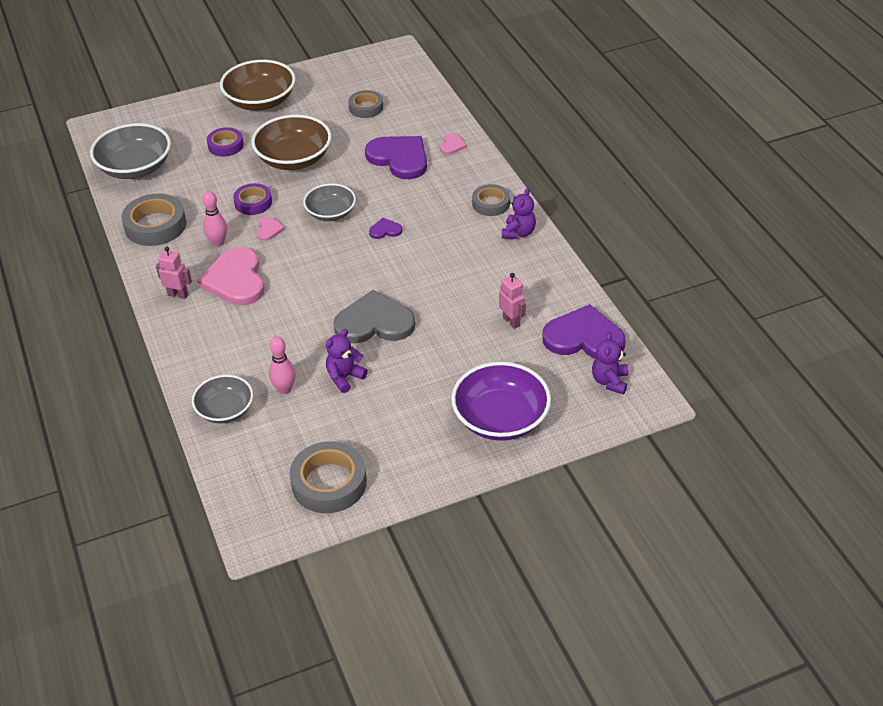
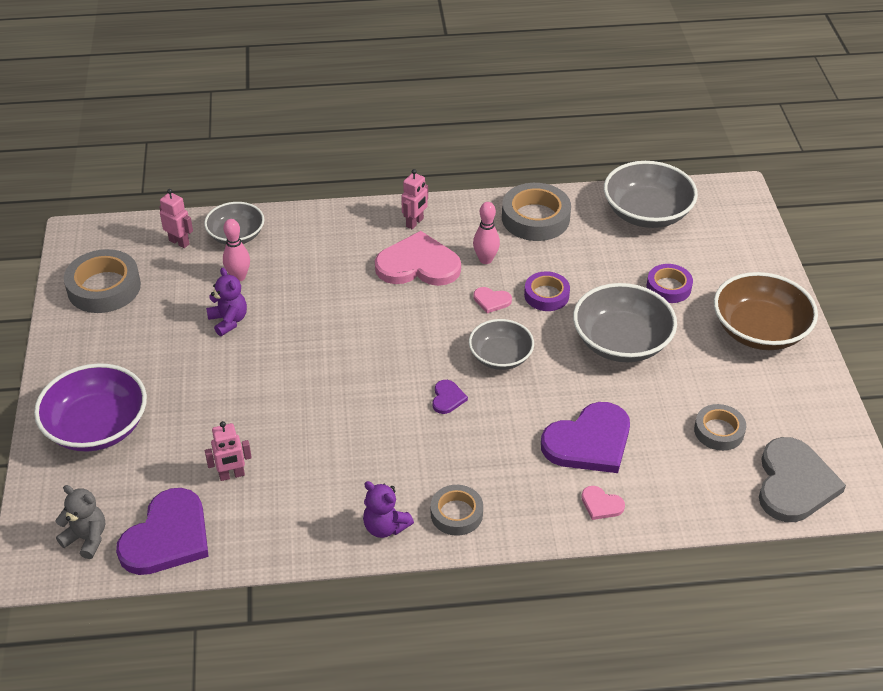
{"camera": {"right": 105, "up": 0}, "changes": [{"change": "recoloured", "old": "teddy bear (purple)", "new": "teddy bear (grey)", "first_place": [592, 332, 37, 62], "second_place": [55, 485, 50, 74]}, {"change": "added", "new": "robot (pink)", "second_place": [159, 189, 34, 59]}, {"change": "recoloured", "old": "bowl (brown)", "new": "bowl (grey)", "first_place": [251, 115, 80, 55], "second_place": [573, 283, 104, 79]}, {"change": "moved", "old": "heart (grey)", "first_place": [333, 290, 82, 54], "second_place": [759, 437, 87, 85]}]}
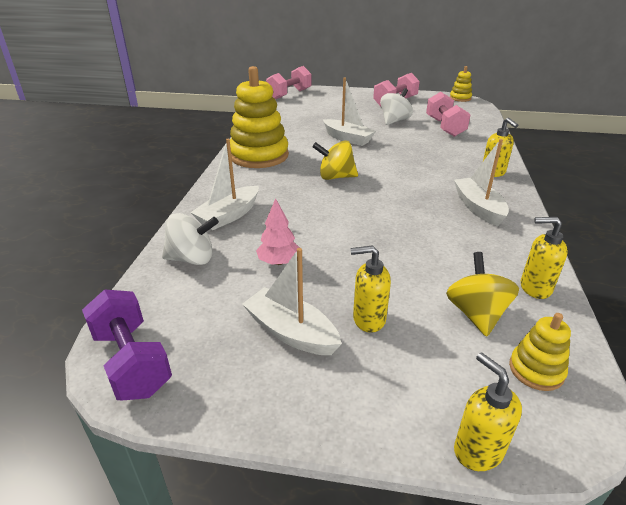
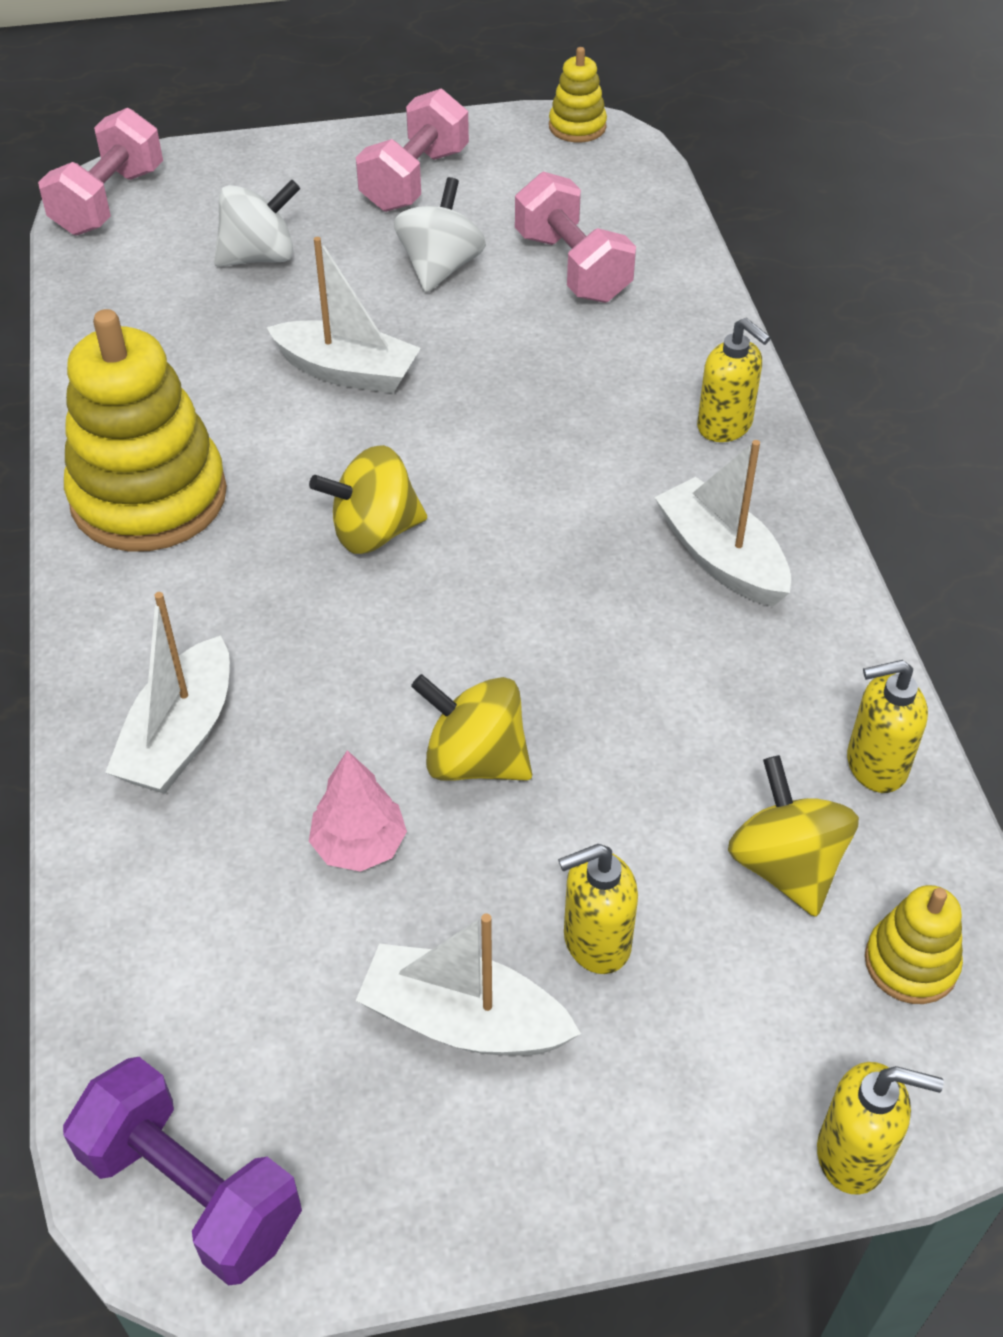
{"camera": {"right": -20, "up": 15}, "changes": [{"change": "moved", "old": "spinning top (white)", "first_place": [162, 213, 57, 52], "second_place": [214, 180, 86, 87]}, {"change": "added", "new": "spinning top (yellow)", "second_place": [411, 674, 121, 107]}, {"change": "turned", "old": "soap dispenser (yellow)", "first_place": [454, 352, 68, 119], "second_place": [817, 1062, 127, 133], "degrees": 150}]}
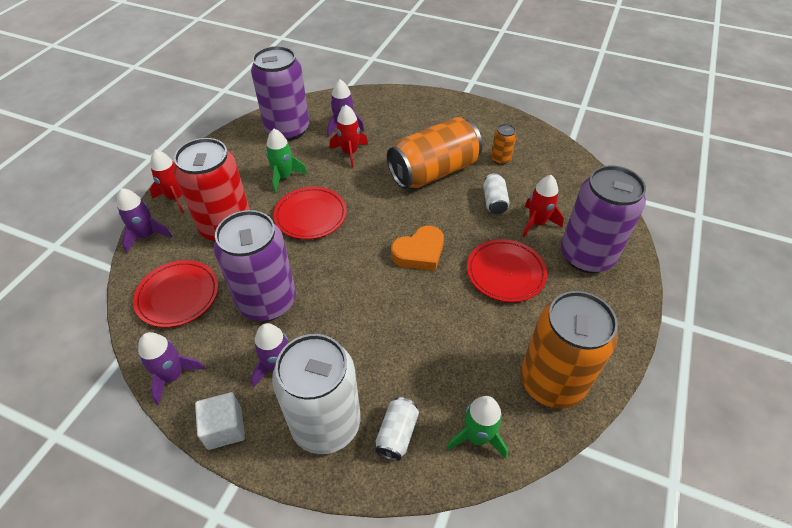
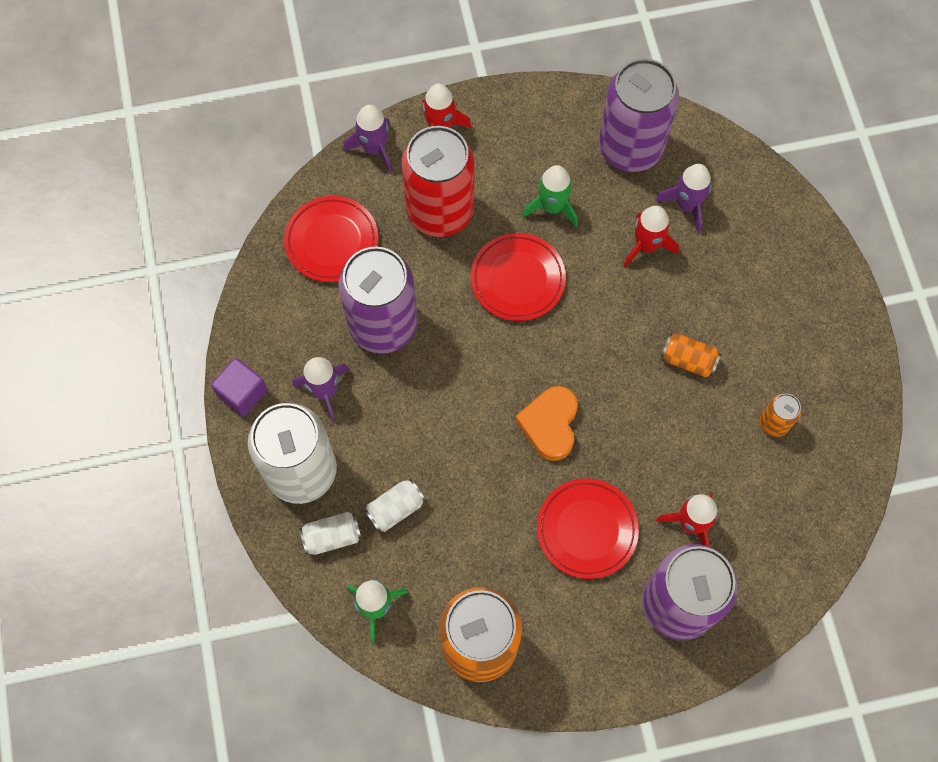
{"camera": {"right": 55, "up": 20}, "changes": [{"change": "recoloured", "old": "cube (white)", "new": "cube (purple)", "first_place": [195, 392, 50, 58], "second_place": [211, 358, 57, 59]}, {"change": "moved", "old": "can (white)", "first_place": [483, 173, 27, 41], "second_place": [364, 479, 61, 53]}, {"change": "turned", "old": "heart (orange)", "first_place": [391, 226, 53, 45], "second_place": [515, 386, 63, 75], "degrees": 75}, {"change": "resized", "old": "can (orange)", "first_place": [387, 117, 96, 72], "second_place": [661, 333, 60, 45], "factor": 0.44}, {"change": "removed", "old": "rocket (purple)", "first_place": [138, 332, 67, 73]}]}
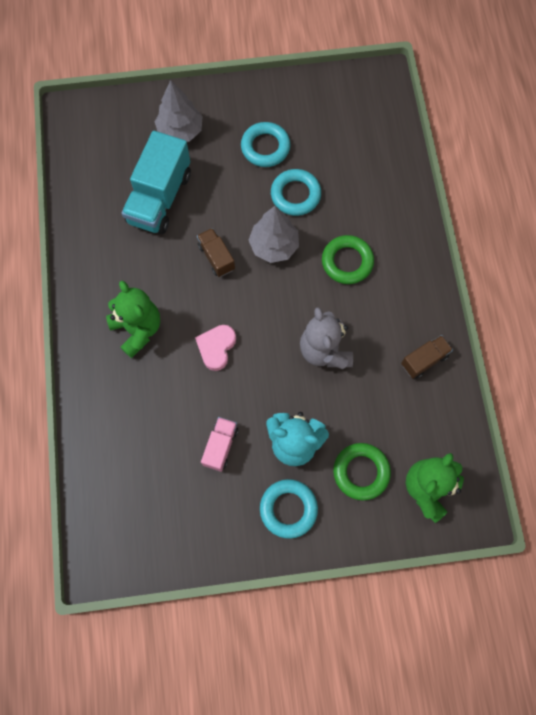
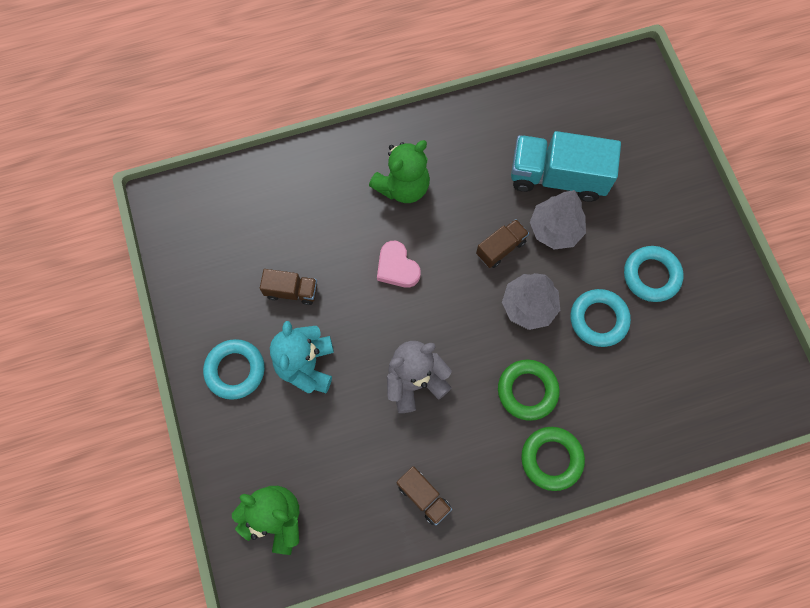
{"camera": {"right": 80, "up": 0}, "changes": [{"change": "recoloured", "old": "truck (pink)", "new": "truck (brown)", "first_place": [201, 417, 37, 55], "second_place": [260, 269, 57, 36]}, {"change": "turned", "old": "heart (pink)", "first_place": [195, 325, 41, 46], "second_place": [377, 241, 43, 47], "degrees": -135}, {"change": "moved", "old": "ring (green)", "first_place": [333, 443, 58, 58], "second_place": [521, 427, 64, 64]}, {"change": "moved", "old": "tree (grey)", "first_place": [155, 80, 48, 62], "second_place": [530, 190, 56, 60]}]}
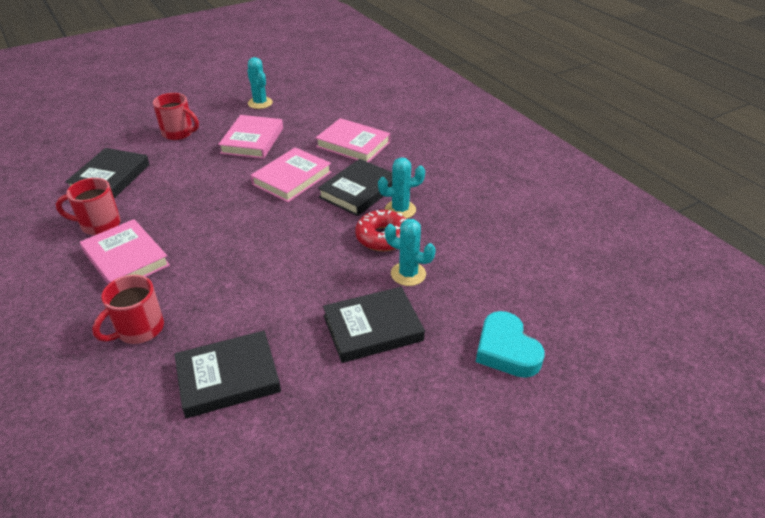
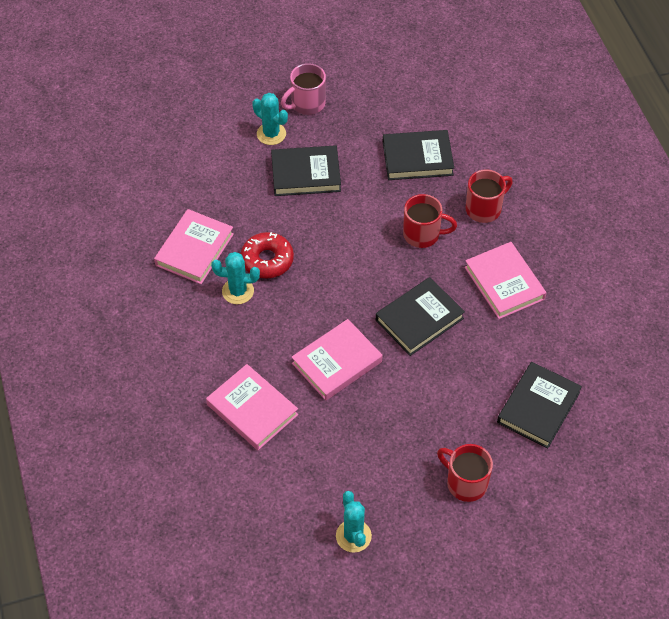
{"camera": {"right": -165, "up": 15}, "changes": [{"change": "moved", "old": "book (pink)", "first_place": [218, 115, 65, 44], "second_place": [154, 209, 80, 75]}, {"change": "moved", "old": "cactus (turquoise)", "first_place": [385, 219, 51, 67], "second_place": [252, 93, 36, 52]}, {"change": "added", "new": "mug (pink)", "second_place": [281, 63, 45, 52]}, {"change": "moved", "old": "book (black)", "first_place": [318, 159, 74, 57], "second_place": [376, 277, 89, 79]}, {"change": "moved", "old": "mug (red)", "first_place": [56, 178, 65, 57], "second_place": [403, 194, 54, 54]}, {"change": "removed", "old": "heart (turquoise)", "first_place": [476, 311, 69, 67]}]}
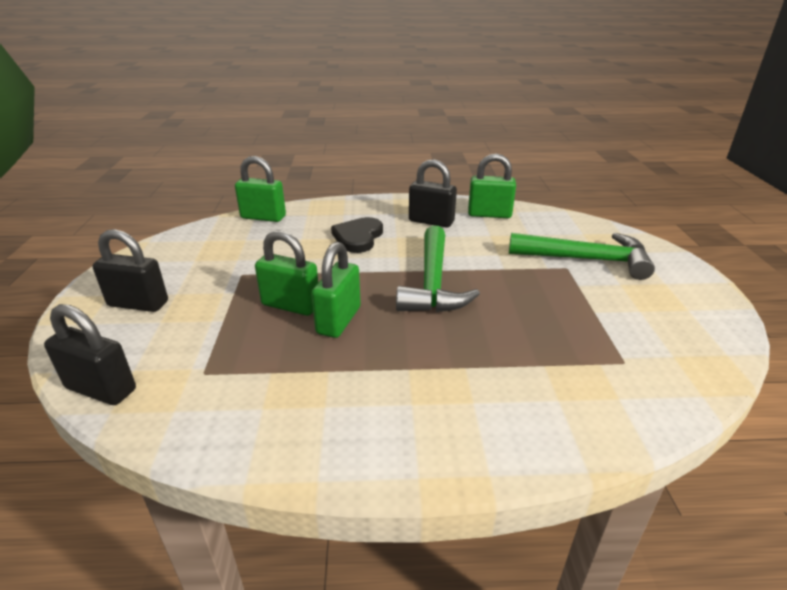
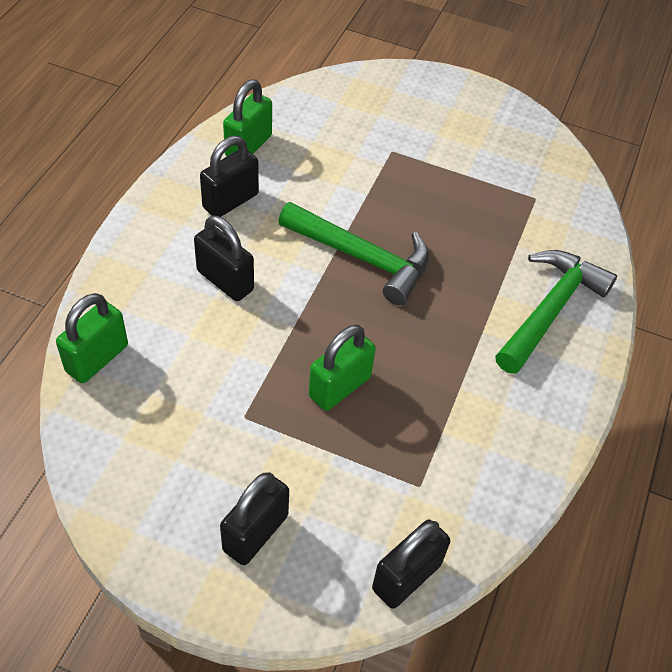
{"camera": {"right": -70, "up": 20}, "changes": [{"change": "replaced", "old": "heart (black)", "new": "padlock (black)", "first_place": [331, 217, 52, 36], "second_place": [194, 215, 60, 86]}, {"change": "moved", "old": "hammer (green)", "first_place": [509, 233, 146, 47], "second_place": [495, 250, 122, 124]}, {"change": "removed", "old": "padlock (green)", "first_place": [311, 242, 50, 96]}]}
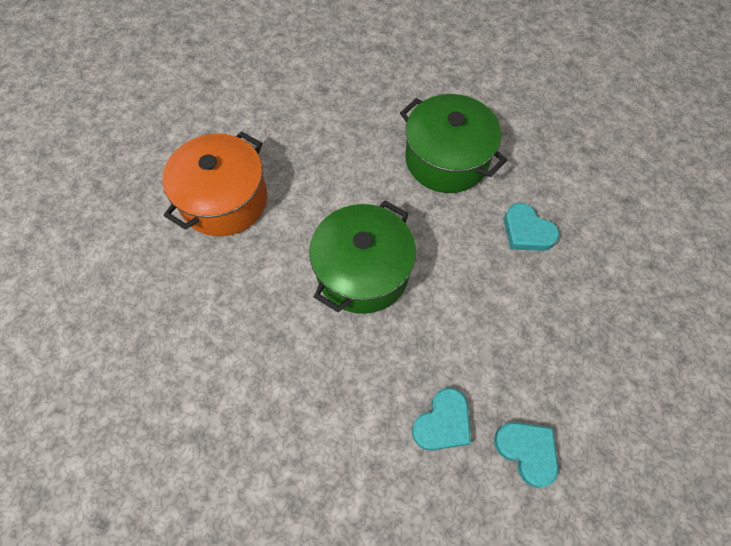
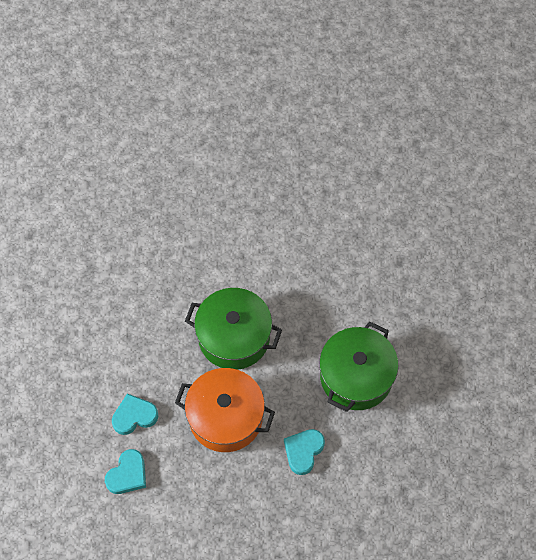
{"camera": {"right": 75, "up": 0}, "changes": [{"change": "turned", "old": "heart (turquoise)", "first_place": [412, 388, 59, 63], "second_place": [112, 394, 47, 41], "degrees": 135}, {"change": "moved", "old": "pot (orange)", "first_place": [162, 131, 105, 105], "second_place": [175, 368, 100, 84]}]}
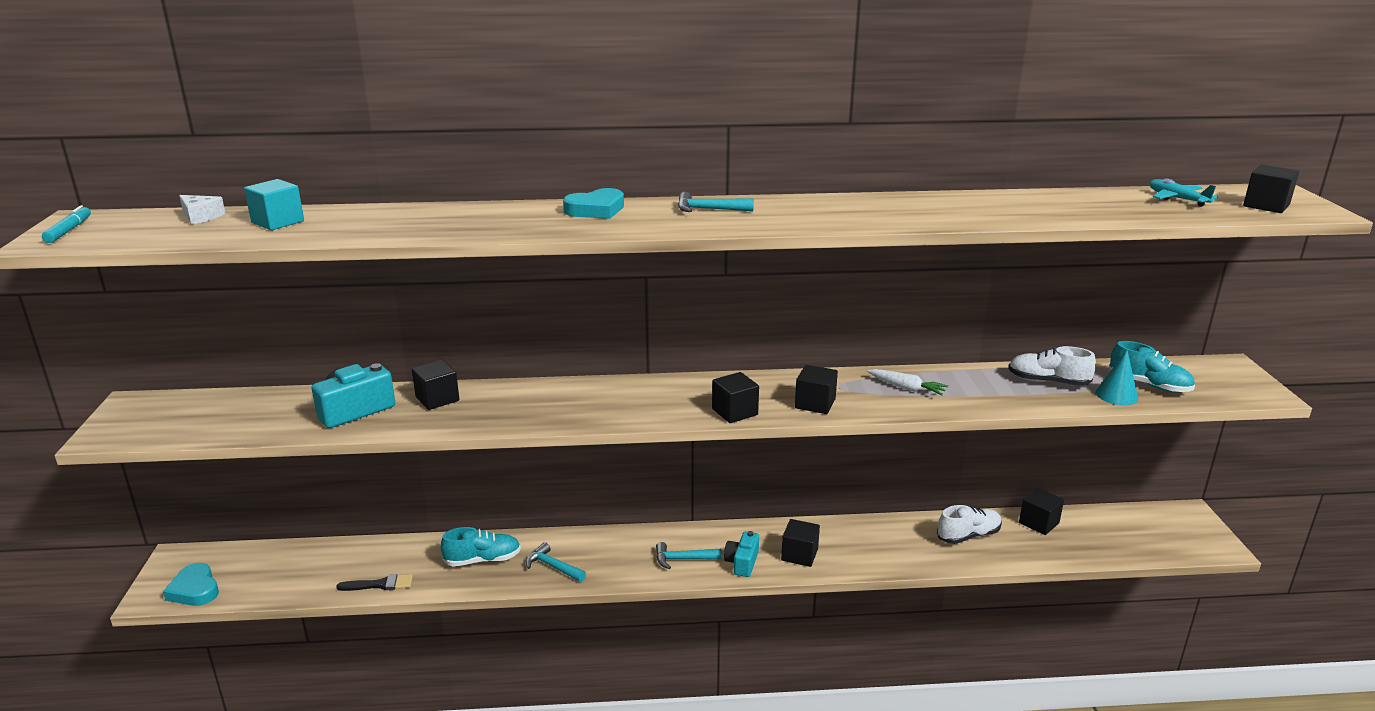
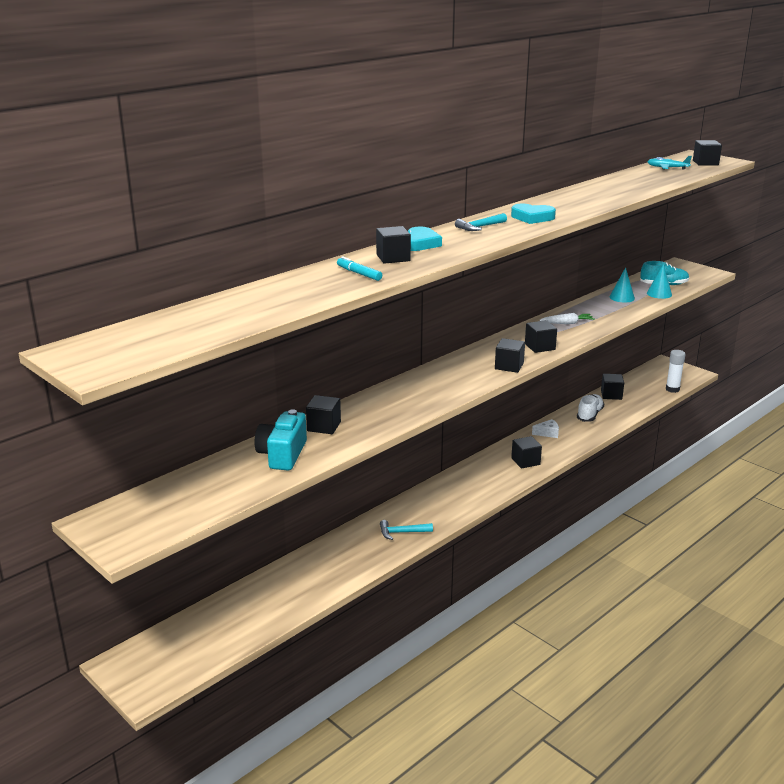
{"camera": {"right": -40, "up": 0}, "changes": [{"change": "moved", "old": "marker (turquoise)", "first_place": [42, 205, 49, 38], "second_place": [337, 256, 45, 25]}, {"change": "added", "new": "cube (black)", "second_place": [376, 226, 35, 38]}, {"change": "moved", "old": "heart (turquoise)", "first_place": [163, 563, 56, 43], "second_place": [511, 204, 45, 20]}, {"change": "moved", "old": "cheese (white)", "first_place": [179, 195, 47, 30], "second_place": [532, 419, 27, 19]}, {"change": "replaced", "old": "shoe (white)", "new": "cone (turquoise)", "first_place": [1008, 346, 88, 40], "second_place": [610, 267, 25, 35]}, {"change": "added", "new": "glue stick (white)", "second_place": [666, 350, 20, 43]}, {"change": "removed", "old": "cube (turquoise)", "first_place": [244, 179, 60, 51]}, {"change": "removed", "old": "brush (black)", "first_place": [336, 574, 77, 17]}, {"change": "removed", "old": "shoe (turquoise)", "first_place": [440, 527, 81, 39]}, {"change": "removed", "old": "hammer (turquoise)", "first_place": [656, 542, 66, 27]}, {"change": "removed", "old": "camera (turquoise)", "first_place": [724, 531, 35, 46]}]}
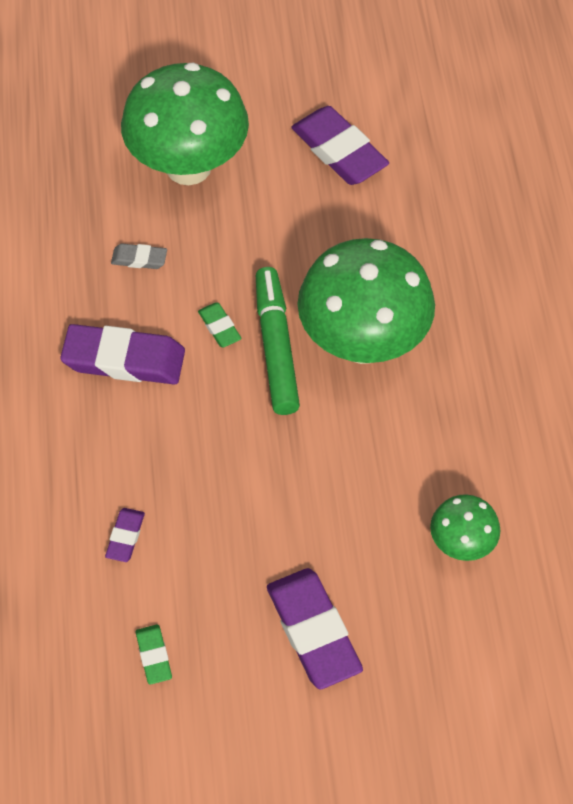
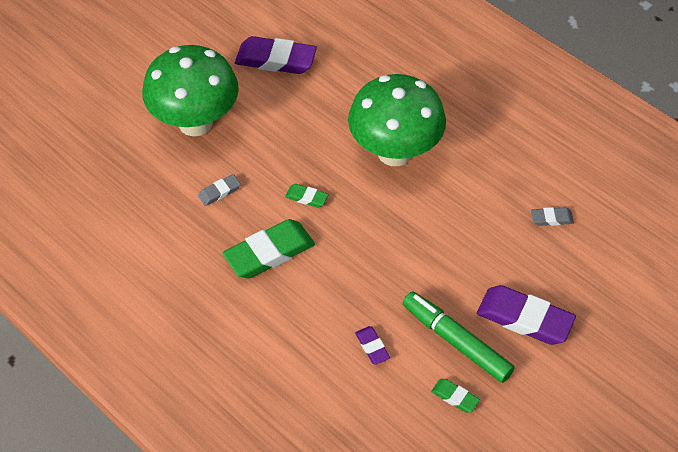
{"camera": {"right": -40, "up": -5}, "changes": [{"change": "recoloured", "old": "eraser (purple)", "new": "eraser (green)", "first_place": [60, 324, 125, 60], "second_place": [223, 219, 92, 60]}, {"change": "moved", "old": "marker (green)", "first_place": [256, 267, 44, 148], "second_place": [403, 291, 112, 92]}, {"change": "replaced", "old": "mushroom (green)", "new": "eraser (grey)", "first_place": [430, 494, 70, 67], "second_place": [531, 207, 43, 19]}]}
